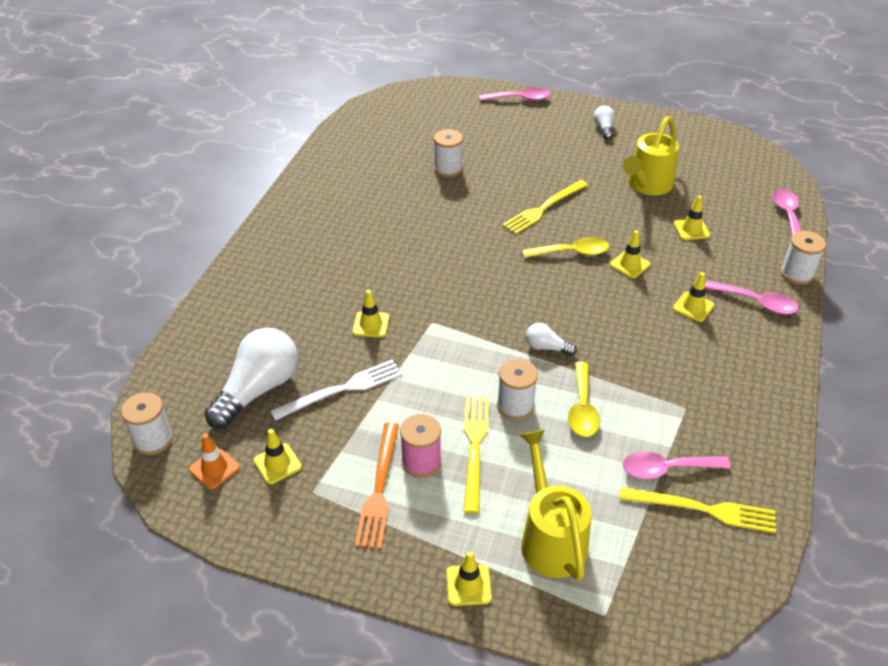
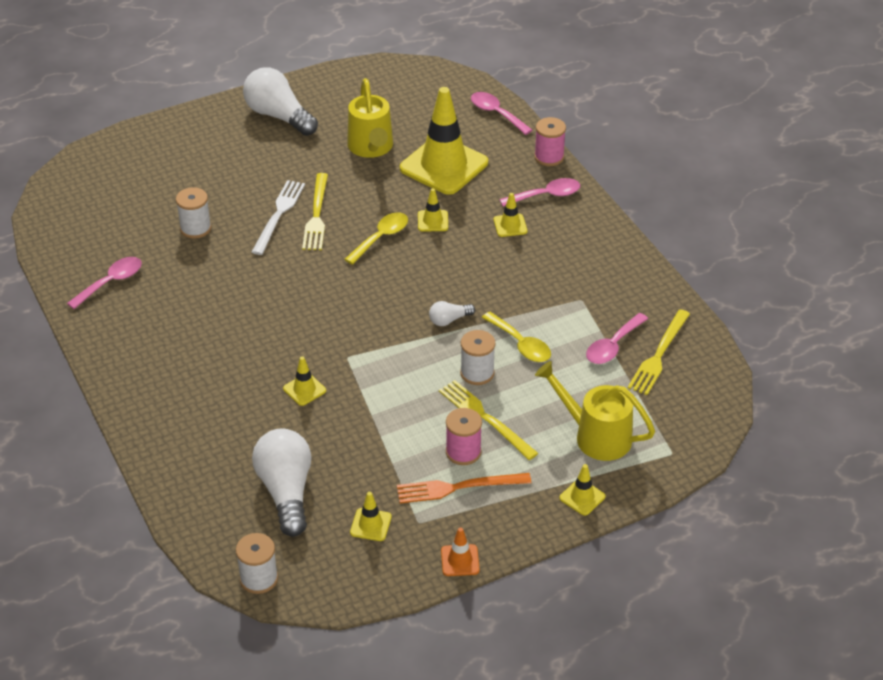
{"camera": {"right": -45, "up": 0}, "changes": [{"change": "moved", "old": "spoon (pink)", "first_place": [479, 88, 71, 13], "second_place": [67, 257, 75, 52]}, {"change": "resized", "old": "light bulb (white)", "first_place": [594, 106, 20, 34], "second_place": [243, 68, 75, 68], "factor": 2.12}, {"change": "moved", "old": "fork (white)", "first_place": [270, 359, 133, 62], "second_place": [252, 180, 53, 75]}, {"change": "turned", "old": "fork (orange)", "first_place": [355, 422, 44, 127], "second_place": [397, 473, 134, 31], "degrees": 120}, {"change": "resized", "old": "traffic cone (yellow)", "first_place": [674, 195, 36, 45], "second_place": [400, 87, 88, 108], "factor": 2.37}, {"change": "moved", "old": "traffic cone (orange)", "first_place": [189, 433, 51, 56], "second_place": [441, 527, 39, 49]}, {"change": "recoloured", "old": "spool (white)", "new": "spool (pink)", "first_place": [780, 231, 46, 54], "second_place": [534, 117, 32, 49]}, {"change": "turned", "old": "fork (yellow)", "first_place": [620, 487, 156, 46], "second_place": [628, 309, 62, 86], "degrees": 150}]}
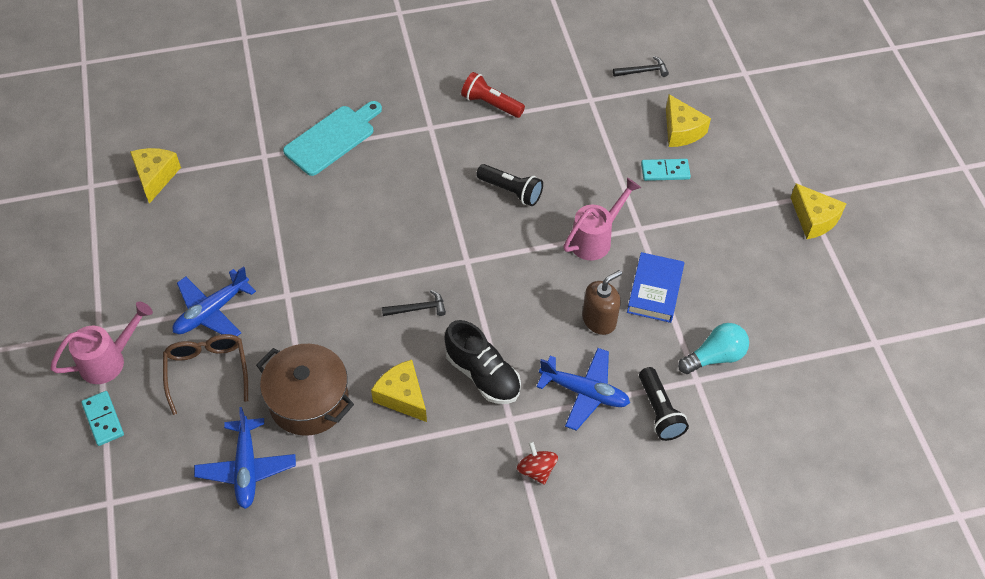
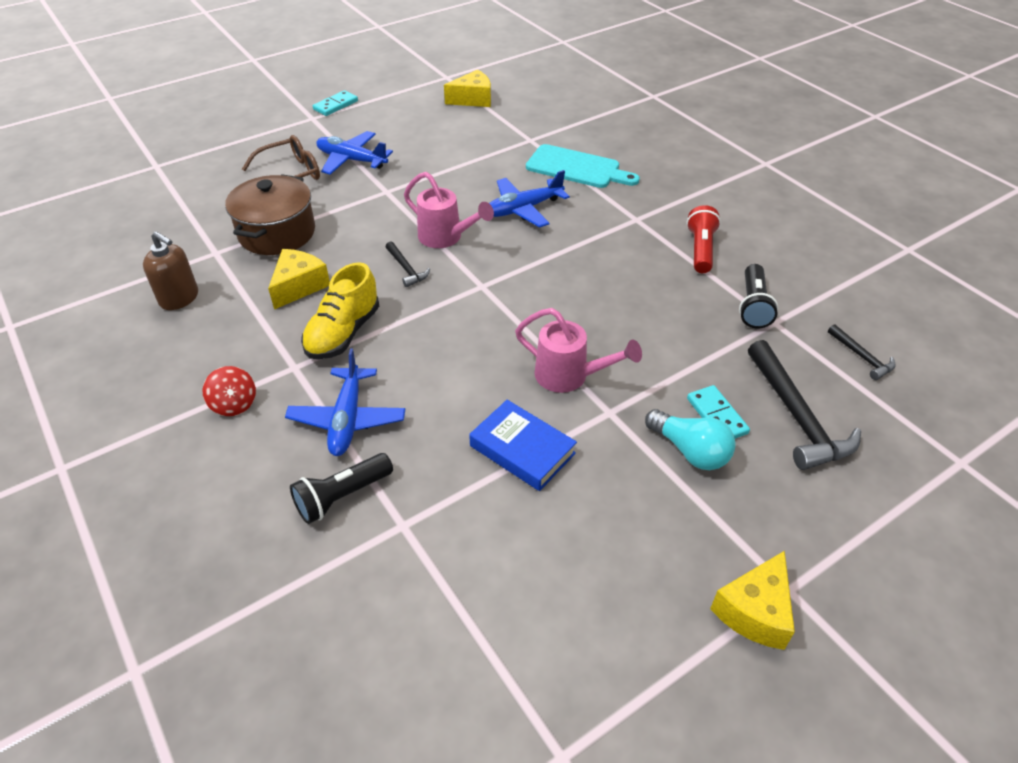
{"camera": {"right": 70, "up": -10}, "changes": [{"change": "moved", "old": "soap dispenser (brown)", "first_place": [582, 270, 40, 65], "second_place": [143, 231, 55, 79]}, {"change": "turned", "old": "spinning top (red)", "first_place": [517, 441, 41, 44], "second_place": [203, 366, 53, 50], "degrees": 105}, {"change": "recoloured", "old": "shoe (black)", "new": "shoe (yellow)", "first_place": [444, 320, 77, 84], "second_place": [301, 262, 78, 97]}, {"change": "moved", "old": "domino (turquoise)", "first_place": [81, 391, 43, 55], "second_place": [313, 90, 45, 26]}, {"change": "moved", "old": "watering can (pink)", "first_place": [50, 302, 103, 82], "second_place": [404, 172, 90, 76]}, {"change": "turned", "old": "book (blue)", "first_place": [627, 252, 57, 71], "second_place": [469, 400, 108, 91], "degrees": 45}, {"change": "moved", "old": "plane (blue)", "first_place": [194, 407, 102, 102], "second_place": [489, 170, 81, 58]}, {"change": "moved", "old": "light bulb (turquoise)", "first_place": [678, 323, 71, 51], "second_place": [645, 409, 91, 61]}, {"change": "moved", "old": "flashlight (black)", "first_place": [476, 164, 67, 42], "second_place": [739, 264, 39, 65]}, {"change": "replaced", "old": "cheese (yellow)", "new": "hammer (black)", "first_place": [666, 94, 45, 53], "second_place": [748, 340, 113, 130]}]}
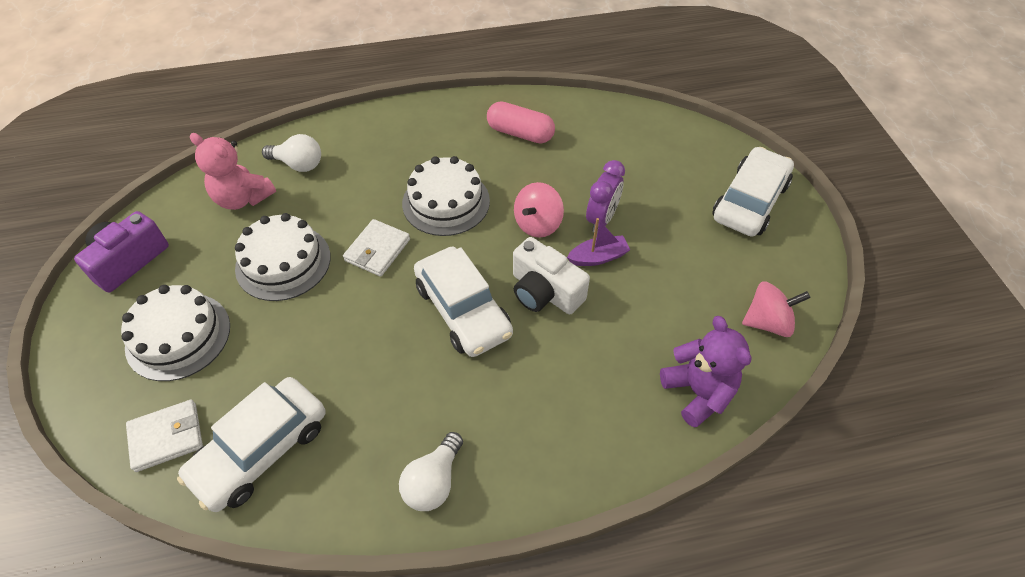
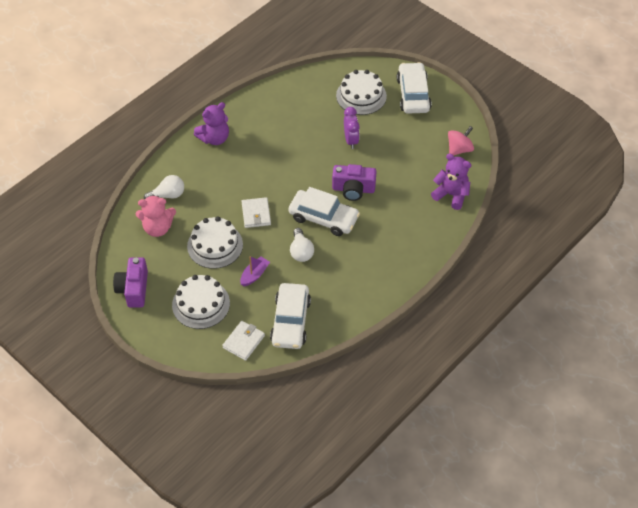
{"camera": {"right": -35, "up": 0}, "changes": [{"change": "added", "new": "teddy bear (purple)", "second_place": [194, 102, 35, 43]}, {"change": "moved", "old": "boat (purple)", "first_place": [567, 218, 63, 48], "second_place": [240, 256, 30, 30]}, {"change": "moved", "old": "light bulb (white)", "first_place": [399, 432, 64, 79], "second_place": [290, 228, 24, 34]}, {"change": "recoloured", "old": "camera (white)", "new": "camera (purple)", "first_place": [513, 237, 77, 77], "second_place": [332, 164, 44, 37]}, {"change": "moved", "old": "cake (white)", "first_place": [402, 156, 88, 80], "second_place": [336, 70, 51, 45]}, {"change": "removed", "old": "capsule (pink)", "first_place": [487, 101, 68, 43]}, {"change": "removed", "old": "spinning top (pink)", "first_place": [514, 182, 50, 56]}]}
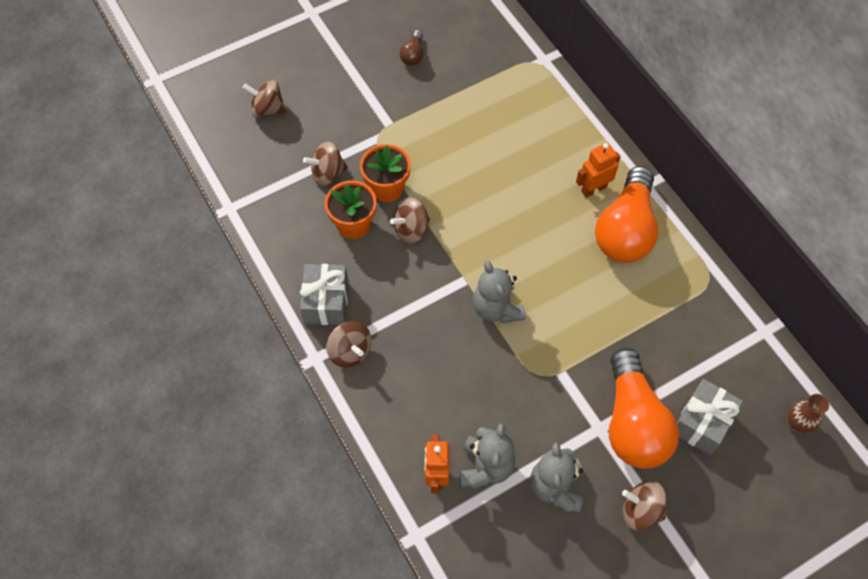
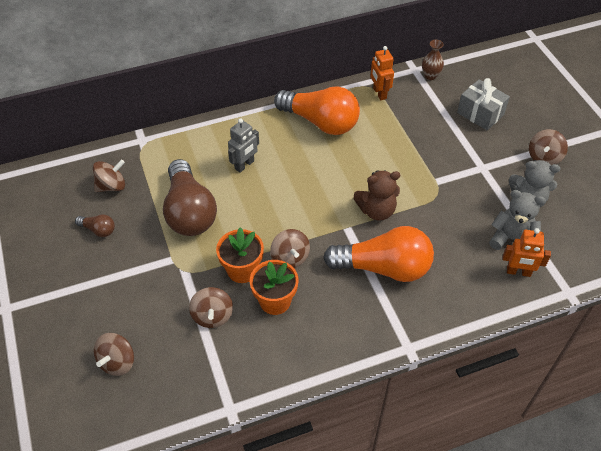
{"camera": {"right": -80, "up": -10}, "changes": [{"change": "moved", "old": "spinning top (brown)", "first_place": [327, 321, 45, 47], "second_place": [93, 159, 32, 33]}, {"change": "added", "new": "light bulb (brown)", "second_place": [163, 159, 54, 77]}, {"change": "added", "new": "robot (grey)", "second_place": [228, 119, 31, 54]}, {"change": "moved", "old": "light bulb (orange)", "first_place": [609, 348, 70, 121], "second_place": [323, 226, 111, 56]}, {"change": "recoloured", "old": "teddy bear (grey)", "new": "teddy bear (brown)", "first_place": [473, 261, 53, 62], "second_place": [353, 170, 47, 51]}, {"change": "moved", "old": "robot (orange)", "first_place": [576, 143, 45, 55], "second_place": [370, 46, 24, 54]}, {"change": "moved", "old": "vase (brown)", "first_place": [787, 394, 42, 40], "second_place": [422, 40, 22, 40]}, {"change": "removed", "old": "gift (grey)", "first_place": [300, 264, 48, 61]}]}
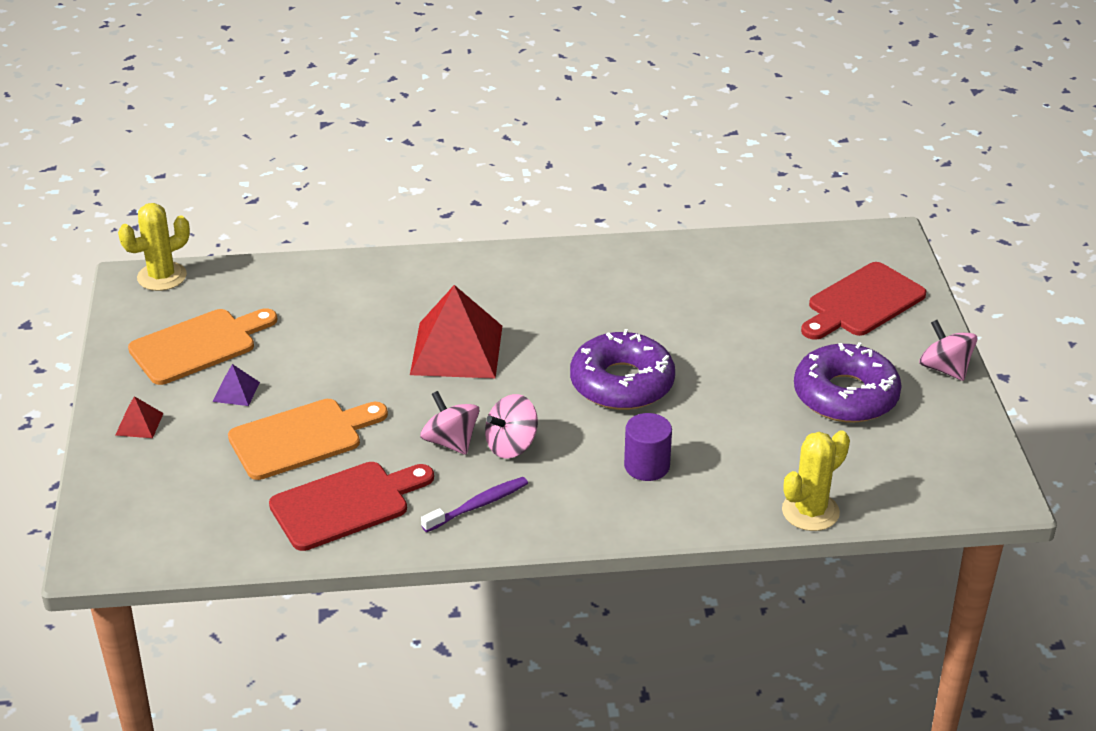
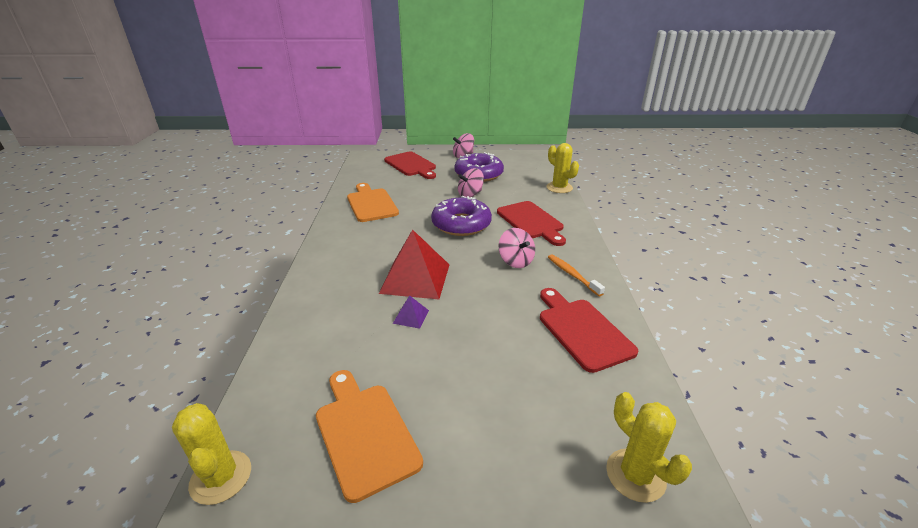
{"camera": {"right": -85, "up": -5}, "changes": [{"change": "moved", "old": "cutting board (orange)", "first_place": [228, 399, 160, 81], "second_place": [347, 183, 52, 39]}, {"change": "moved", "old": "pyramid (purple)", "first_place": [212, 364, 48, 42], "second_place": [393, 295, 36, 34]}, {"change": "moved", "old": "spinning top (pink)", "first_place": [420, 391, 59, 64], "second_place": [458, 168, 26, 30]}, {"change": "replaced", "old": "cylinder (purple)", "new": "cutting board (red)", "first_place": [624, 413, 48, 68], "second_place": [497, 201, 69, 45]}, {"change": "recoloured", "old": "toothbrush (purple)", "new": "toothbrush (orange)", "first_place": [421, 477, 107, 55], "second_place": [548, 254, 57, 42]}, {"change": "added", "new": "cactus (yellow)", "second_place": [606, 392, 86, 111]}, {"change": "removed", "old": "pyramid (red)", "first_place": [115, 396, 49, 42]}]}
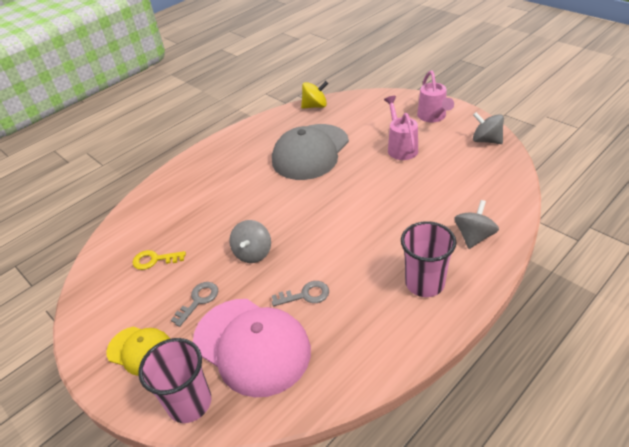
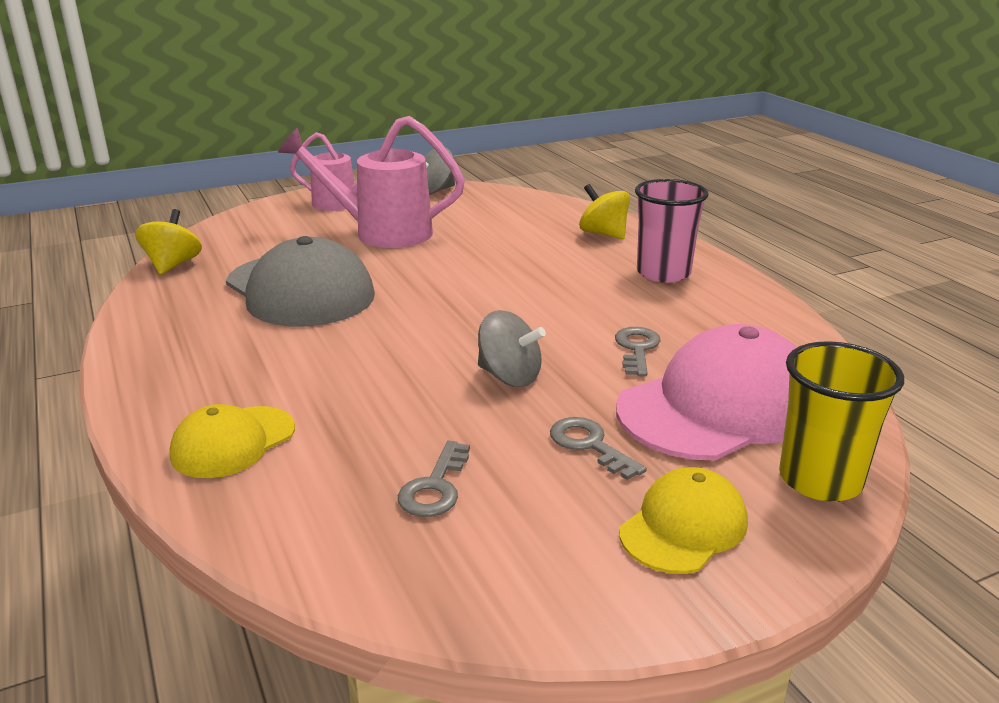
{"camera": {"right": -75, "up": -15}, "changes": [{"change": "added", "new": "cap (yellow)", "second_place": [170, 404, 125, 74]}, {"change": "resized", "old": "watering can (pink)", "first_place": [384, 96, 34, 64], "second_place": [278, 116, 187, 132], "factor": 1.53}, {"change": "recoloured", "old": "key (yellow)", "new": "key (grey)", "first_place": [133, 250, 53, 20], "second_place": [398, 441, 72, 76]}, {"change": "recoloured", "old": "spinning top (grey)", "new": "spinning top (yellow)", "first_place": [454, 200, 45, 49], "second_place": [579, 184, 51, 55]}, {"change": "recoloured", "old": "cup (pink)", "new": "cup (yellow)", "first_place": [138, 338, 73, 85], "second_place": [779, 341, 125, 160]}]}
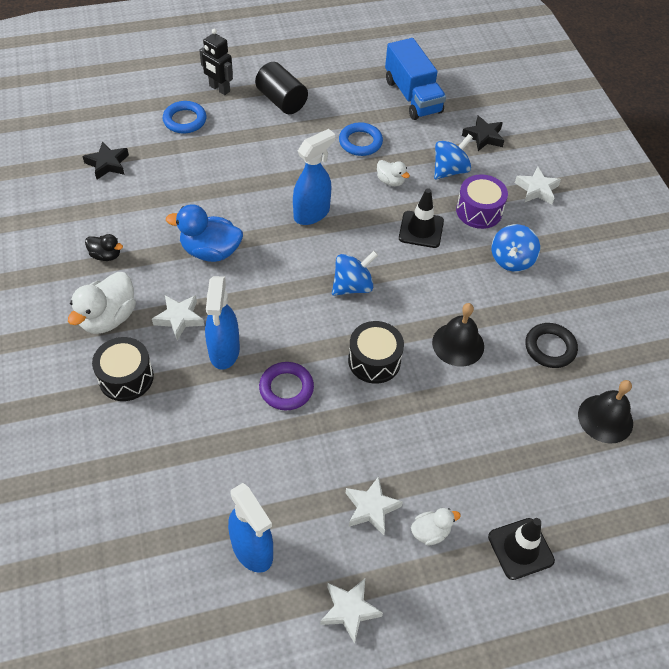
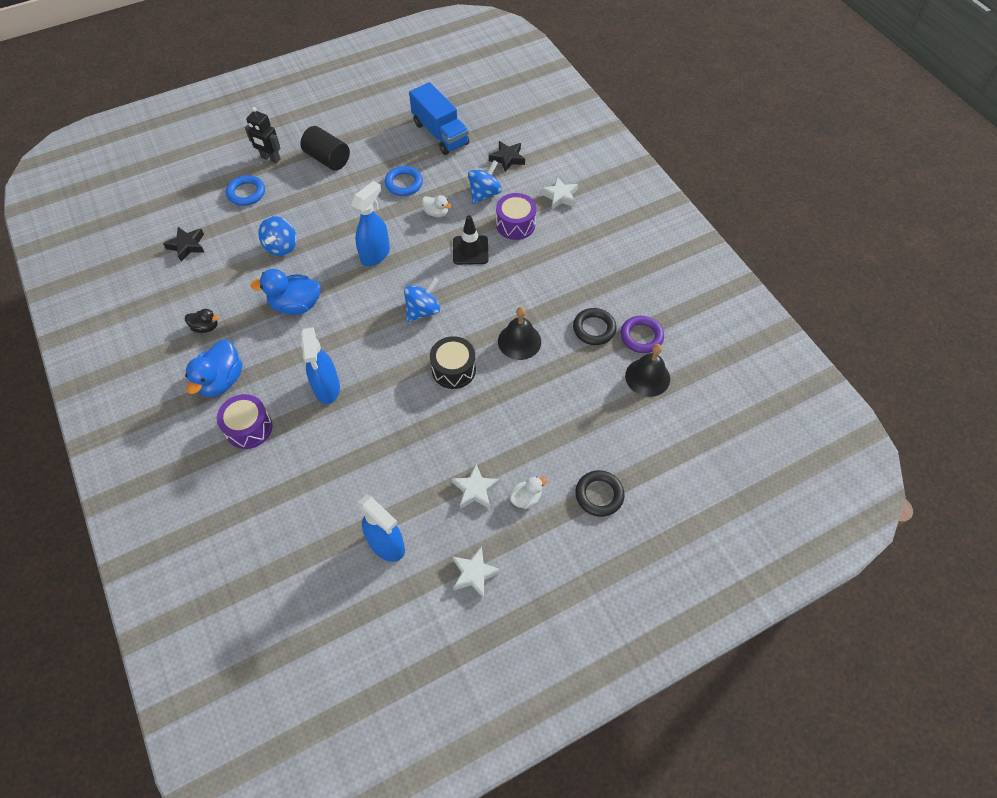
{"camera": {"right": -10, "up": 5}, "changes": [{"change": "recoloured", "old": "duck (white)", "new": "duck (blue)", "first_place": [68, 272, 68, 62], "second_place": [185, 340, 57, 57]}, {"change": "recoloured", "old": "drum (black)", "new": "drum (purple)", "first_place": [92, 337, 62, 64], "second_place": [217, 394, 55, 55]}, {"change": "moved", "old": "spinning top (blue)", "first_place": [492, 224, 48, 48], "second_place": [258, 216, 39, 40]}, {"change": "replaced", "old": "traffic cone (black)", "new": "ring (black)", "first_place": [488, 518, 67, 62], "second_place": [575, 470, 50, 47]}, {"change": "moved", "old": "ring (purple)", "first_place": [259, 362, 55, 48], "second_place": [621, 316, 43, 37]}, {"change": "removed", "old": "star (white)", "first_place": [152, 295, 52, 45]}]}
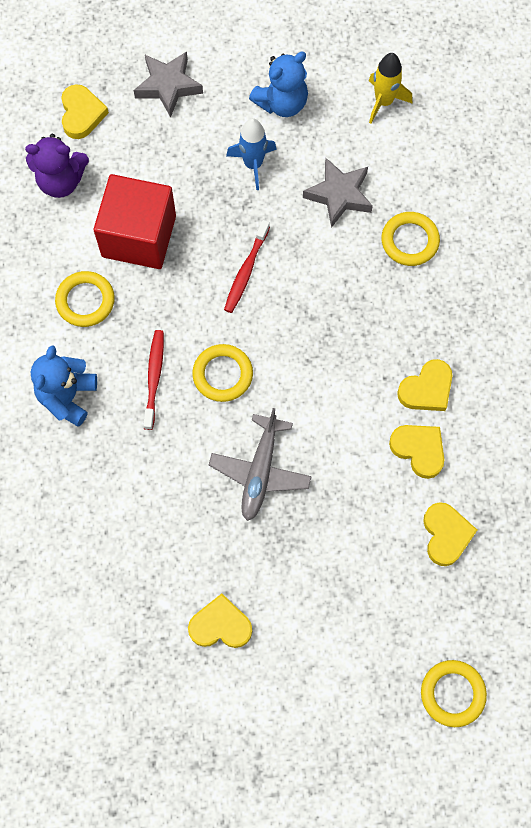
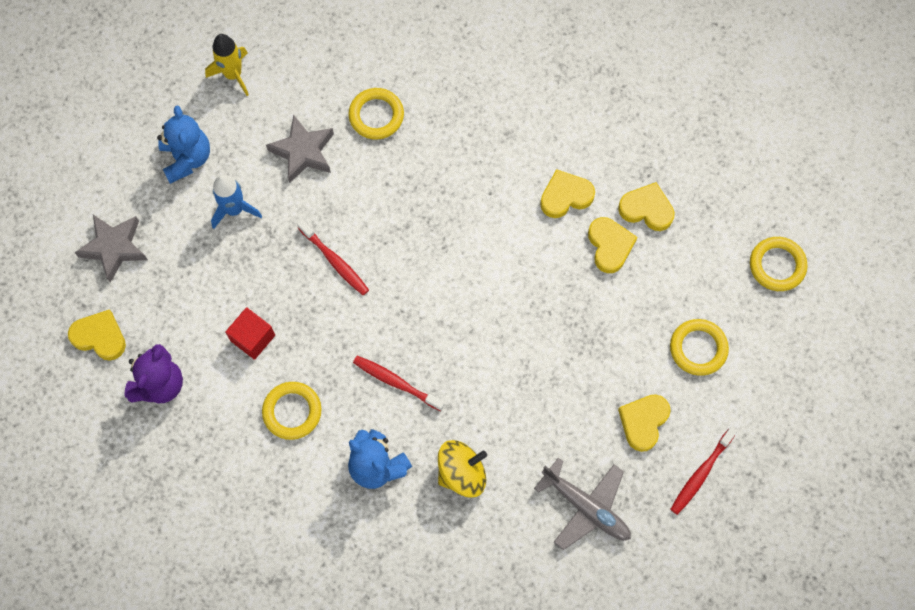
{"camera": {"right": -65, "up": 0}, "changes": [{"change": "resized", "old": "cube (red)", "first_place": [94, 174, 82, 95], "second_place": [225, 307, 50, 53], "factor": 0.53}, {"change": "added", "new": "spinning top (yellow)", "second_place": [438, 440, 49, 58]}, {"change": "moved", "old": "plane (grey)", "first_place": [209, 408, 103, 113], "second_place": [534, 458, 97, 92]}, {"change": "moved", "old": "heart (yellow)", "first_place": [397, 359, 55, 52], "second_place": [588, 217, 49, 56]}, {"change": "moved", "old": "ring (yellow)", "first_place": [192, 344, 61, 58], "second_place": [670, 319, 59, 57]}, {"change": "added", "new": "toothbrush (red)", "second_place": [670, 427, 67, 88]}]}
